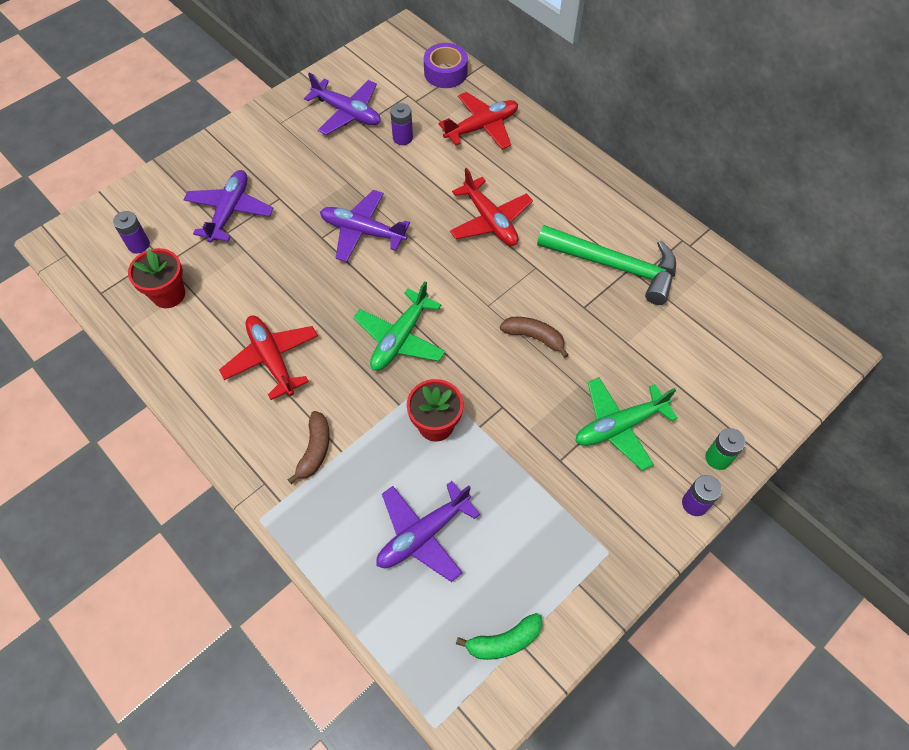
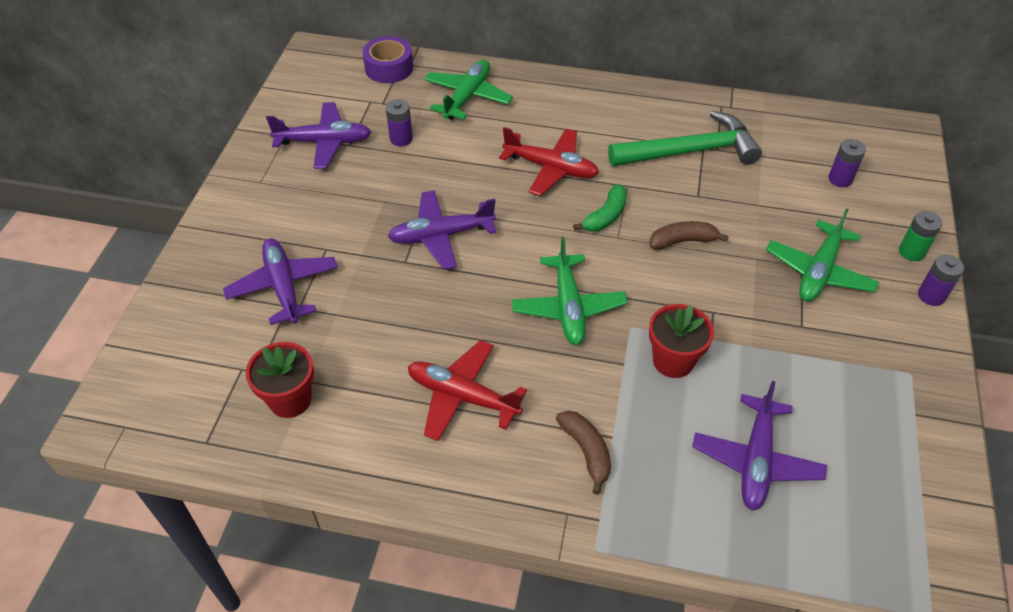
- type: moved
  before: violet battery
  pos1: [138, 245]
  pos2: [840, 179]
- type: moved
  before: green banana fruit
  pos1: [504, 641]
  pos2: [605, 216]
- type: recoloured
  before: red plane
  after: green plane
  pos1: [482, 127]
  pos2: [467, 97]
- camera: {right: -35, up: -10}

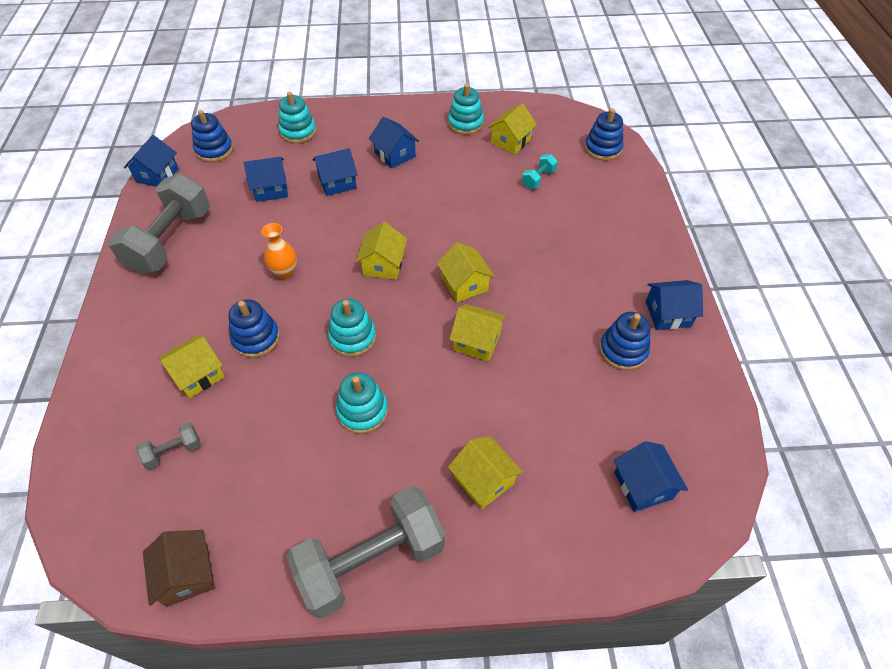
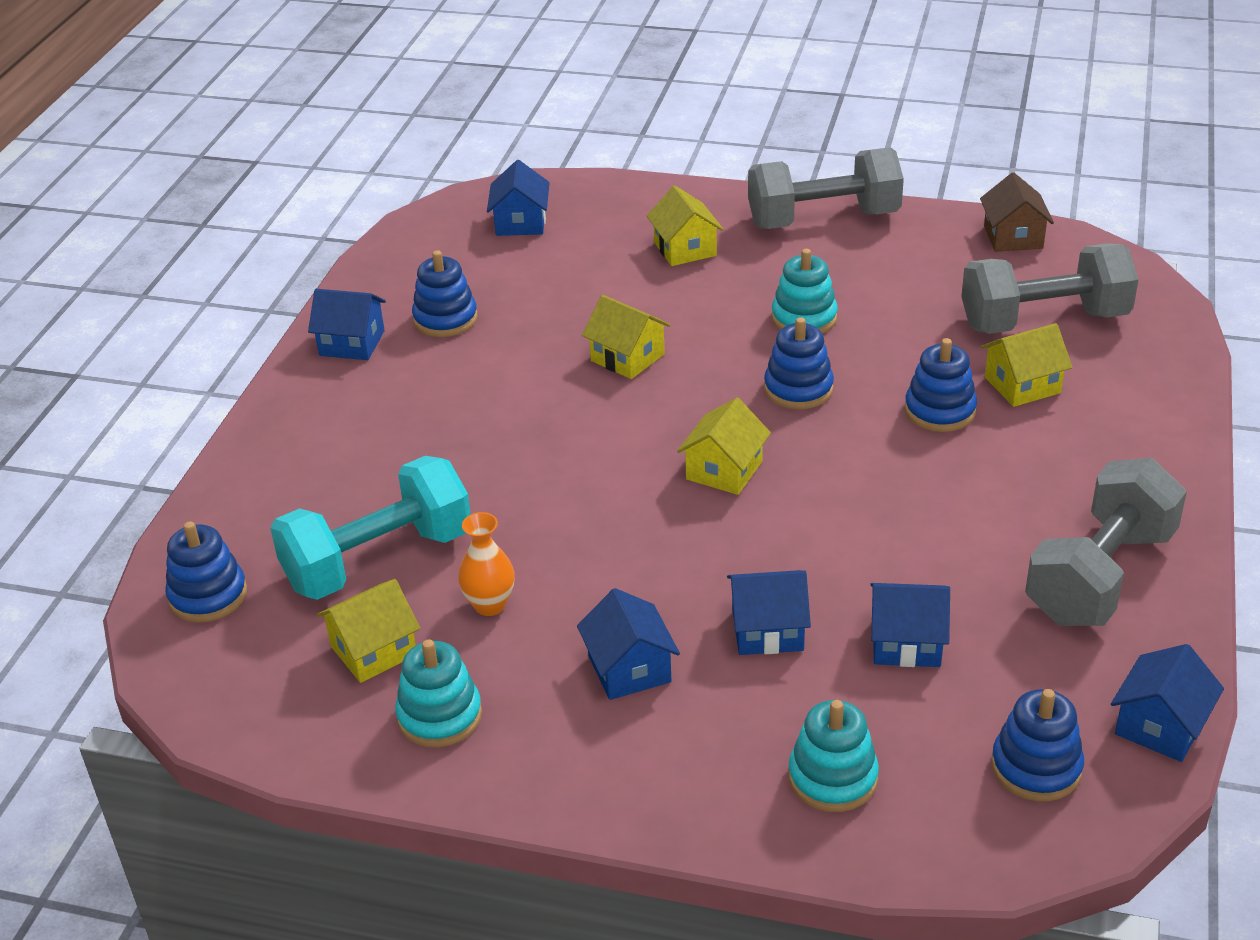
- type: removed
  before: bright yellow toy house
  pos1: [464, 284]
- type: moved
  before: orange-coloured flower vase
  pos1: [285, 272]
  pos2: [490, 605]
- type: recoloured
  before: turquoise stacking toy
  after: cobalt stacking toy
  pos1: [352, 337]
  pos2: [798, 389]
- type: resized
  before: grey hand weight
  pos1: [173, 451]
  pos2: [1044, 321]
  scale: 2.33
- type: resized
  before: turquoise hand weight
  pos1: [538, 179]
  pos2: [378, 560]
  scale: 2.33
- camera: {right: -160, up: -15}

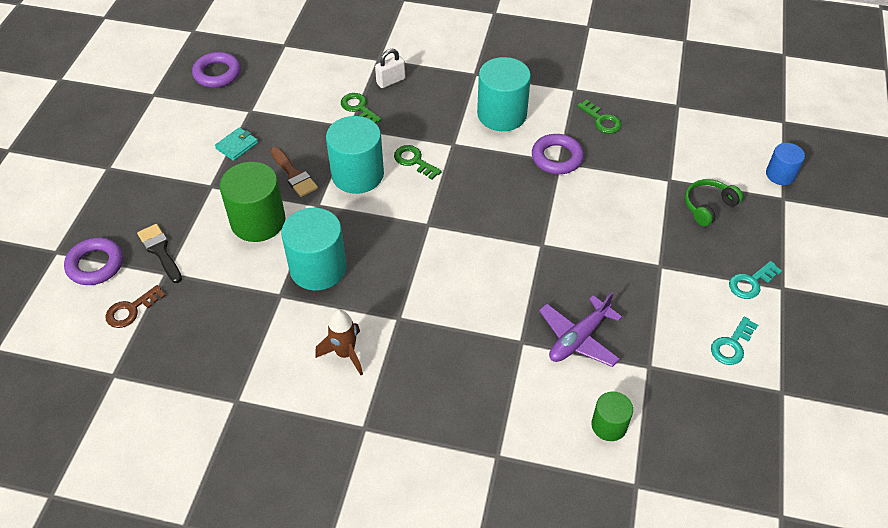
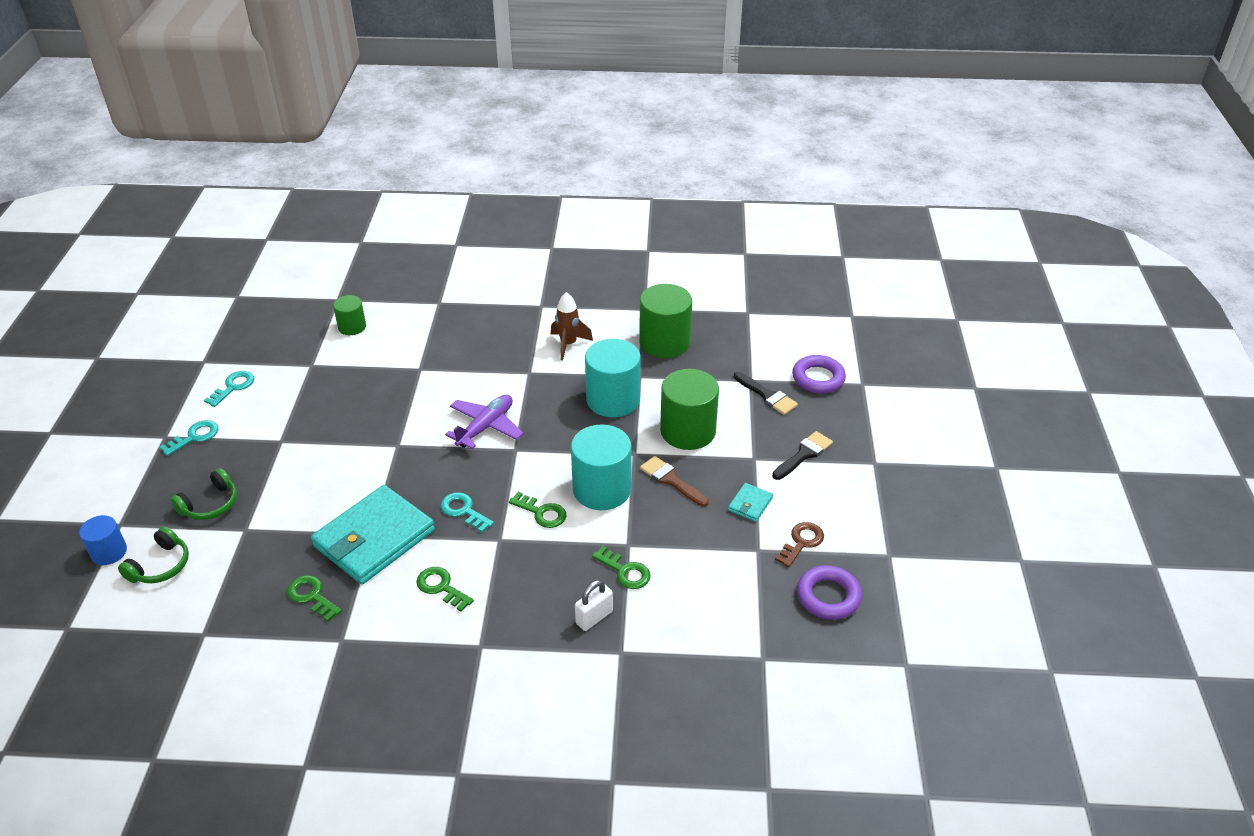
- type: added
  after: green over-ear headphones
  pos2: [160, 566]
- type: added
  after: turquoise latchkey
  pos2: [463, 511]
- type: added
  after: green cylinder shape
  pos2: [664, 342]
- type: added
  after: jet-black paint brush
  pos2: [804, 454]
- type: moved
  before: brown latchkey
  pos1: [131, 310]
  pos2: [801, 542]
- type: moved
  before: violet plane
  pos1: [578, 338]
  pos2: [485, 427]
- type: replaced
  before: turquoise cylinder shape
  after: green latchkey
  pos1: [502, 114]
  pos2: [441, 587]
- type: replaced
  before: violet ring
  after: turquoise card wallet
  pos1: [557, 157]
  pos2: [374, 538]
- camera: {right: 170, up: -10}

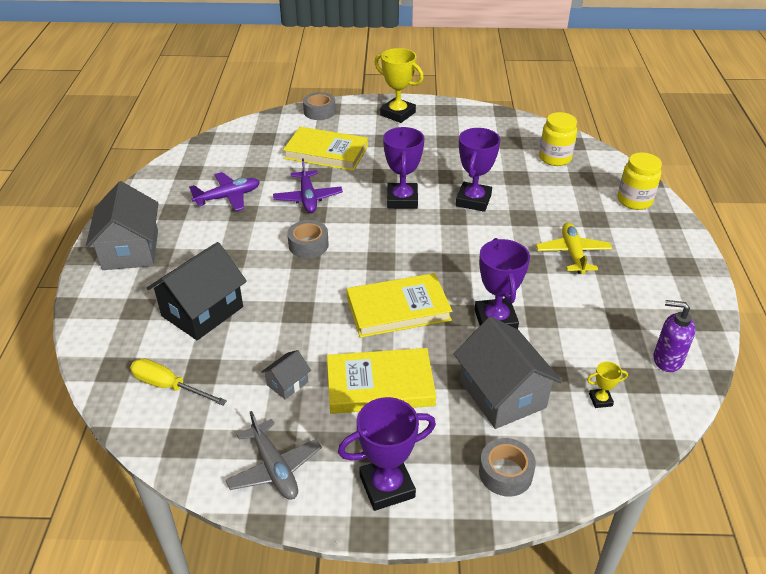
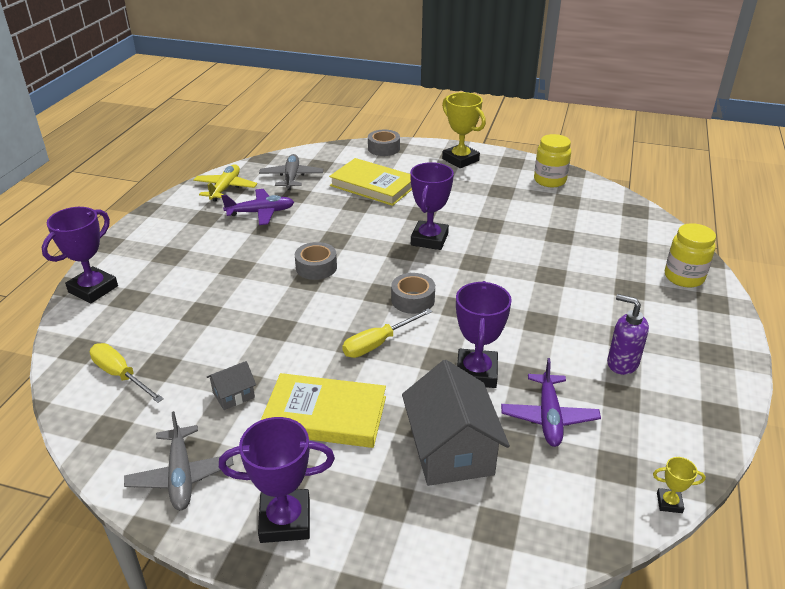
- type: removed
  before: grey toy house
  pos1: [130, 250]
- type: removed
  before: jet-black toy house
  pos1: [202, 311]
- type: added
  after: grey plane
  pos2: [291, 177]
- type: moved
  before: violet plane
  pos1: [308, 198]
  pos2: [549, 417]
- type: moved
  before: violet trophy
  pos1: [473, 200]
  pos2: [93, 289]
- type: moved
  before: grey roll of tape
  pos1: [505, 473]
  pos2: [413, 300]
- type: moved
  before: bright yellow plane
  pos1: [572, 253]
  pos2: [225, 188]
- type: moved
  before: bright yellow jam jar
  pos1: [555, 158]
  pos2: [549, 180]
- type: moved
  before: bright yellow trophy
  pos1: [600, 400]
  pos2: [669, 503]
- type: moved
  before: violet pump bottle
  pos1: [667, 360]
  pos2: [622, 363]
- type: replaced
  before: bright yellow book
  after: bright yellow screwdriver
  pos1: [398, 309]
  pos2: [378, 343]
- camera: {right: 15, up: -5}

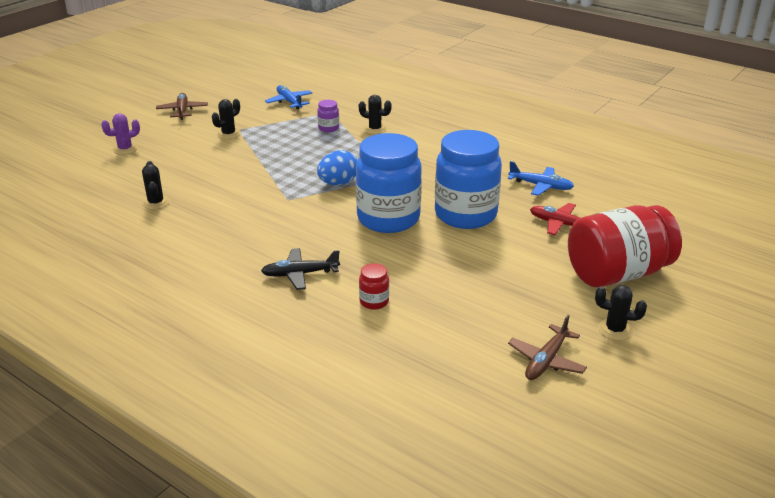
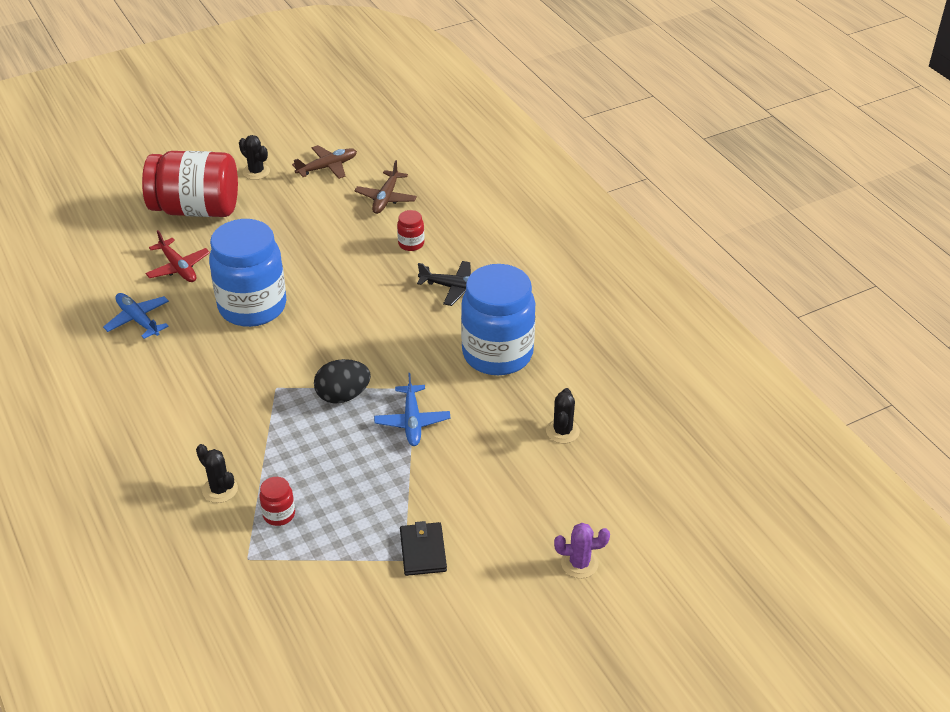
- type: moved
  before: brown plane
  pos1: [182, 111]
  pos2: [386, 198]
- type: moved
  before: cobalt plane
  pos1: [289, 102]
  pos2: [412, 421]
- type: moved
  before: cobalt jam jar
  pos1: [388, 219]
  pos2: [497, 354]
- type: replaced
  before: jet-black saguaro cactus
  after: jet-black card wallet
  pos1: [228, 134]
  pos2: [423, 551]
- type: recoloured
  before: violet jam jar
  after: red jam jar
  pos1: [328, 128]
  pos2: [279, 514]
- type: recoloured
  before: cobalt toy egg
  after: jet-black toy egg
  pos1: [338, 183]
  pos2: [343, 396]
- camera: {right: -155, up: 10}

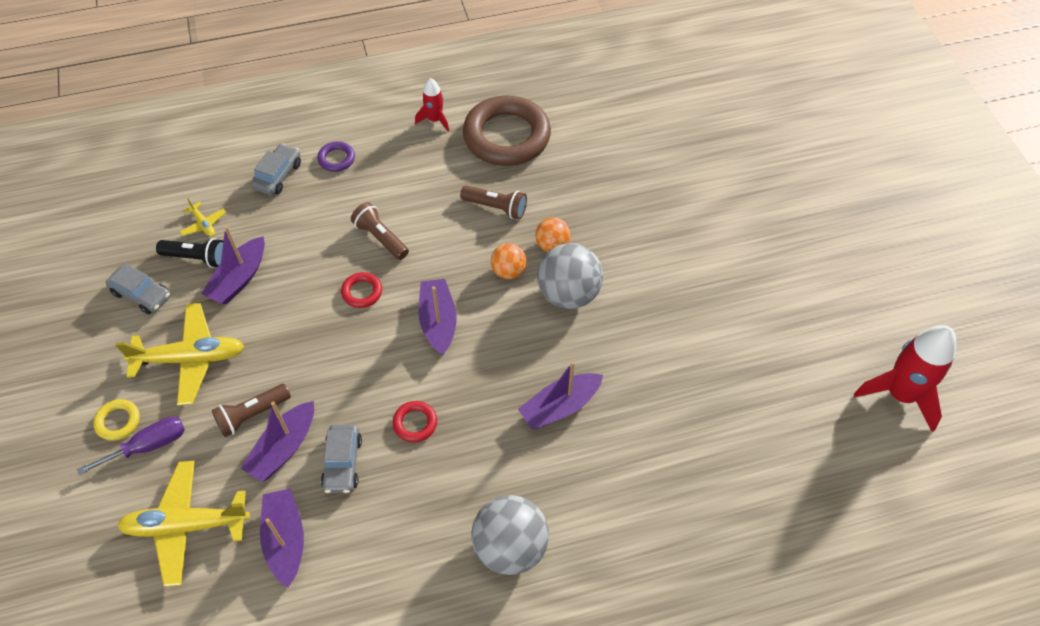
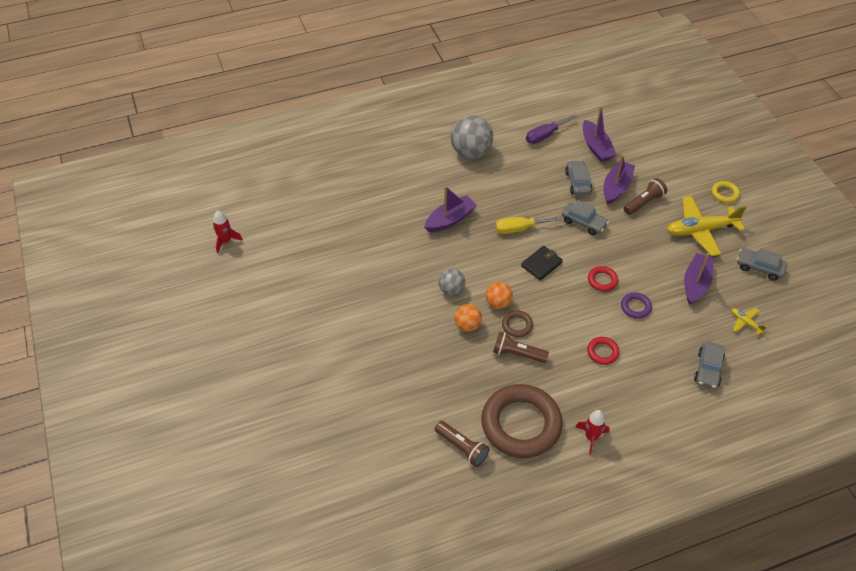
- type: removed
  before: bright yellow plane
  pos1: [186, 525]
- type: removed
  before: jet-black torch
  pos1: [197, 258]
- type: added
  after: bright yellow screwdriver
  pos2: [519, 229]
- type: added
  after: brown ring
  pos2: [517, 325]
- type: added
  after: grey toy car
  pos2: [583, 223]
- type: moved
  before: violet screwdriver
  pos1: [148, 446]
  pos2: [545, 136]
- type: moved
  before: violet ring
  pos1: [336, 159]
  pos2: [635, 307]
- type: moved
  before: brown torch
  pos1: [380, 238]
  pos2: [462, 448]
- type: moved
  before: red ring
  pos1: [415, 423]
  pos2: [602, 352]
- type: replaced
  before: violet toy boat
  after: jet-black card wallet
  pos1: [438, 322]
  pos2: [541, 264]
- type: resized
  before: grey sphere
  pos1: [568, 294]
  pos2: [451, 289]
  scale: 0.56
- type: resized
  before: red toy rocket
  pos1: [900, 395]
  pos2: [226, 241]
  scale: 0.53
- camera: {right: 175, up: -5}

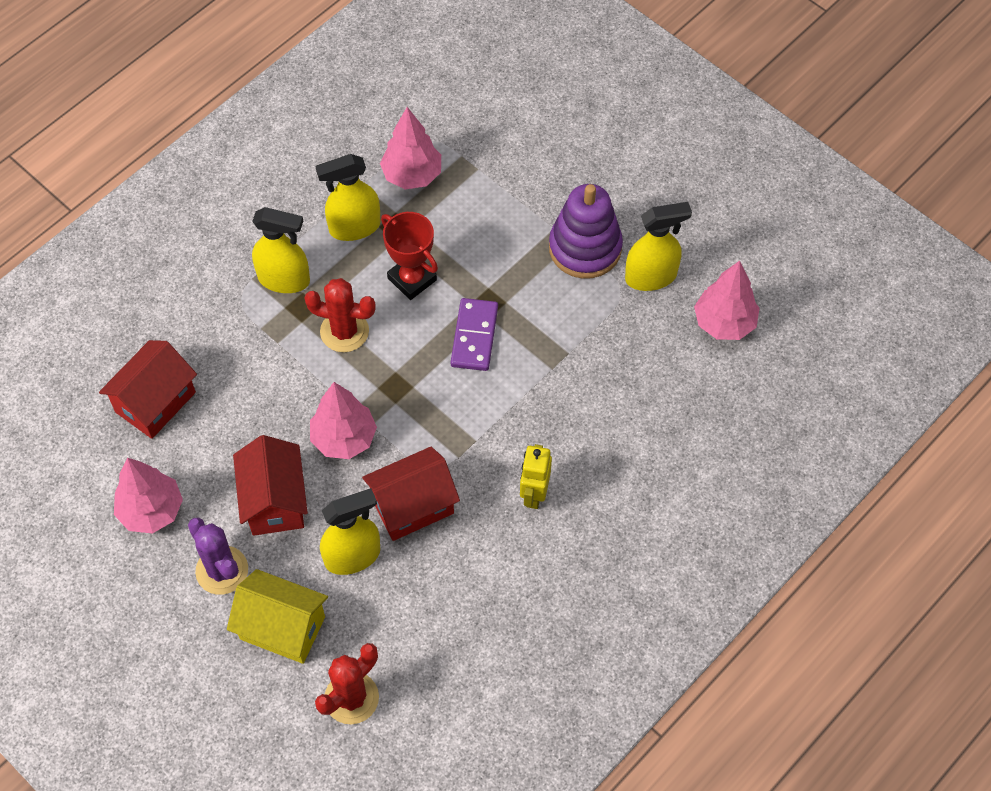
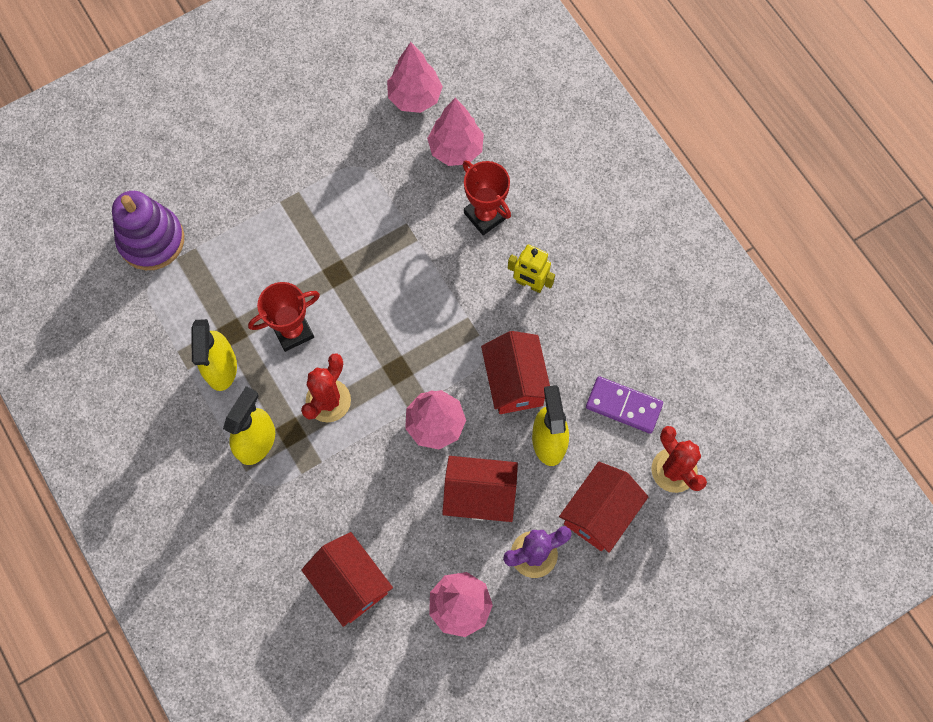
- type: removed
  before: bright yellow spray bottle
  pos1: [651, 277]
- type: added
  after: red trophy
  pos2: [485, 215]
- type: moved
  before: pink fir tree
  pos1: [412, 175]
  pos2: [456, 149]
- type: moved
  before: violet domino piece
  pos1: [474, 336]
  pos2: [623, 406]
- type: moved
  before: violet stacking toy
  pos1: [585, 248]
  pos2: [151, 240]
- type: recoloured
  before: bright yellow toy house
  after: red toy house
  pos1: [282, 628]
  pos2: [599, 513]
- camera: {right: -75, up: 10}

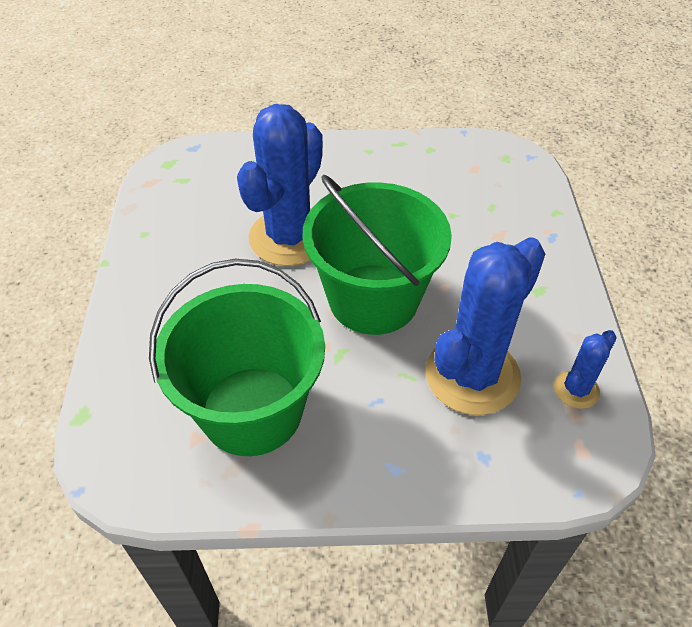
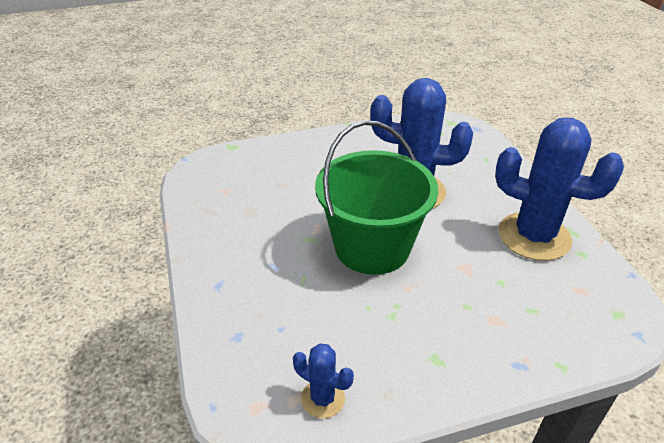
- type: removed
  before: green pail
  pos1: [252, 410]
- type: moved
  before: cobalt saguaro cactus
  pos1: [472, 375]
  pos2: [534, 236]
- camera: {right: 75, up: -10}

